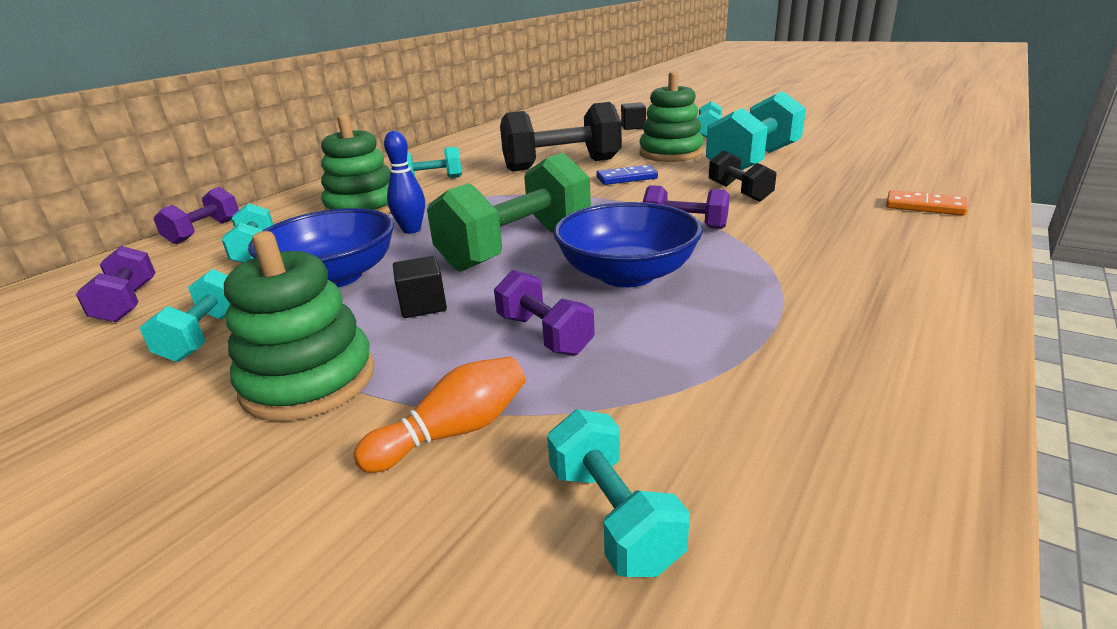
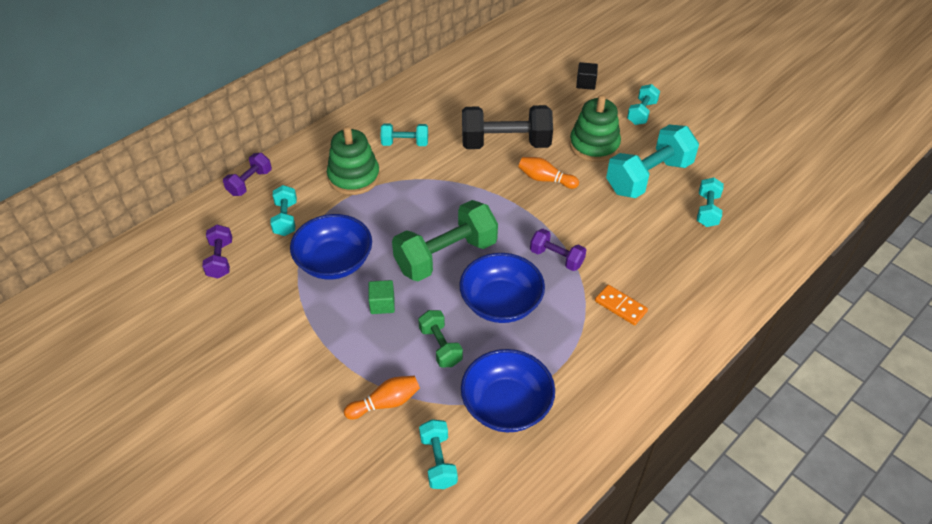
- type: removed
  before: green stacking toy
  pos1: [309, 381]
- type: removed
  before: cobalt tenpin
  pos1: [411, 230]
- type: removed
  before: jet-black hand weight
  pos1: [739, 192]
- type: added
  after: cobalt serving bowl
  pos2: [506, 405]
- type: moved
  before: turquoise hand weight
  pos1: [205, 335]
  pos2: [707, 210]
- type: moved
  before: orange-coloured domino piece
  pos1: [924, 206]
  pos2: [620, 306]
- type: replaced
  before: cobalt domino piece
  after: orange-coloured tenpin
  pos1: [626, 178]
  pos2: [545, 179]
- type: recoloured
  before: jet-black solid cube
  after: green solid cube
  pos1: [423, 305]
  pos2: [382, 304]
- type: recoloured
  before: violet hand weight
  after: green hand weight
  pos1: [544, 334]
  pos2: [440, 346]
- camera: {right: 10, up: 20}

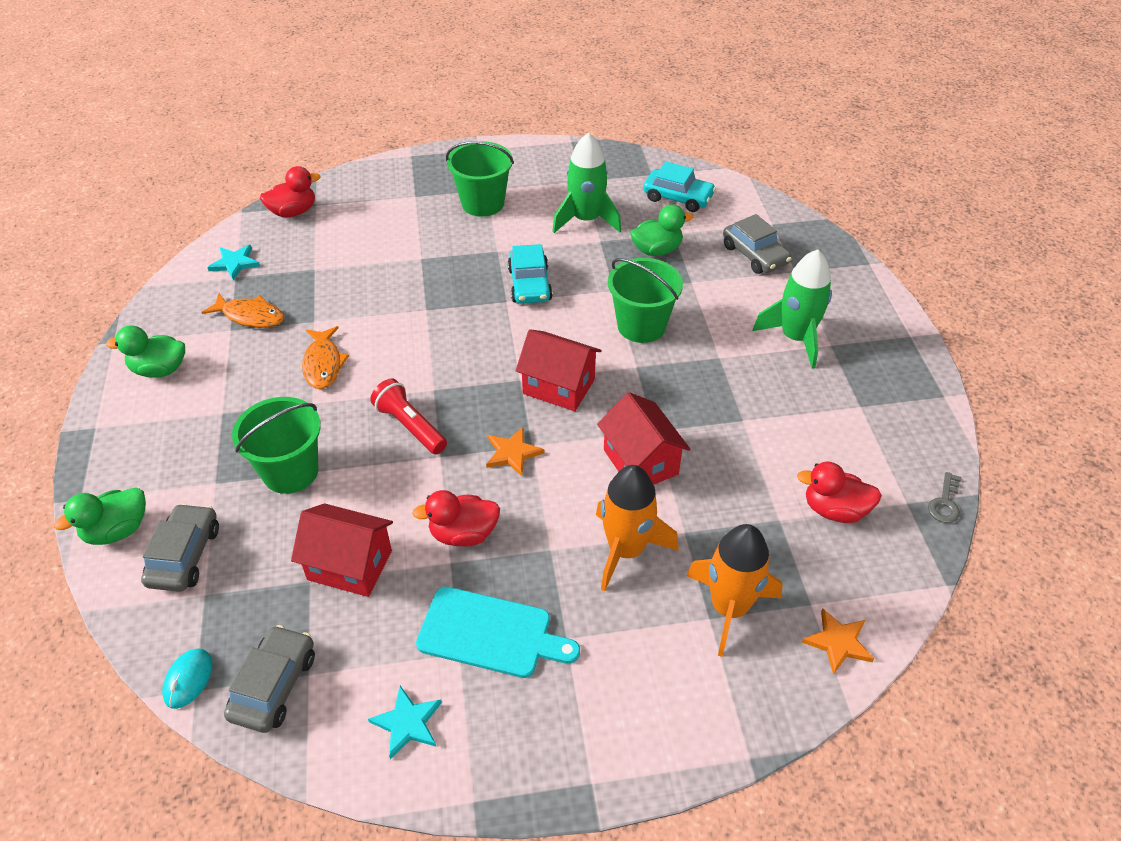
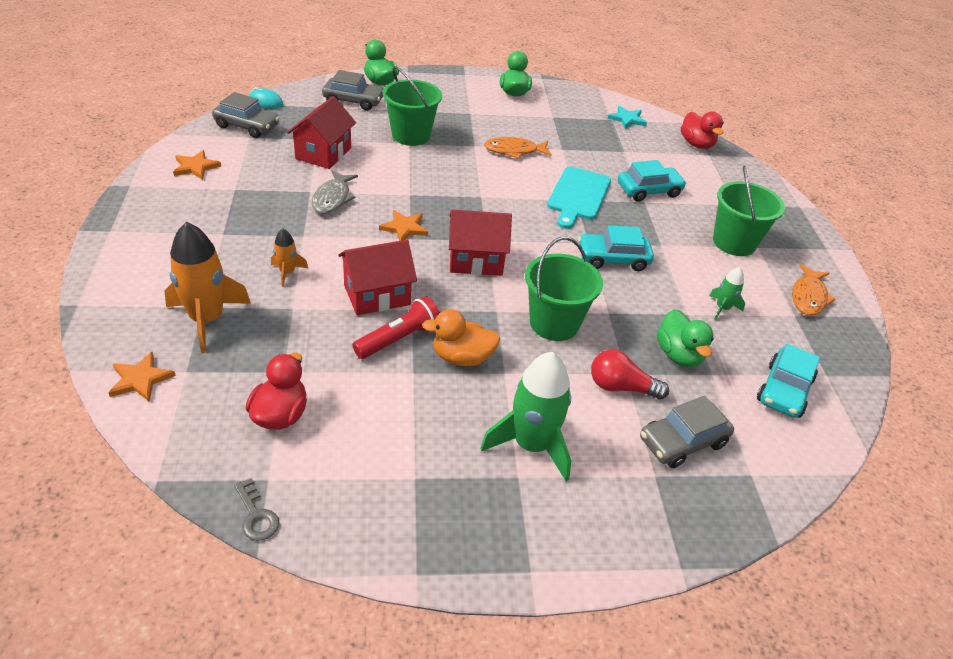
- type: added
  after: orange-coloured duck
  pos2: [462, 357]
- type: added
  after: red light bulb
  pos2: [621, 387]
- type: added
  after: turquoise toy car
  pos2: [649, 190]
- type: moved
  before: orange-coloured fish
  pos1: [250, 316]
  pos2: [808, 297]
- type: moved
  before: red torch
  pos1: [410, 426]
  pos2: [399, 339]
- type: moved
  before: turquoise bread board
  pos1: [490, 633]
  pos2: [578, 196]
- type: replaced
  before: red duck
  after: grey fish
  pos1: [463, 534]
  pos2: [332, 198]
- type: recoloured
  before: turquoise star shape
  after: orange-coloured star shape
  pos1: [407, 723]
  pos2: [196, 167]
- type: turned
  before: red toy house
  pos1: [558, 386]
  pos2: [476, 260]
  turn: 60
- type: turned
  before: grey latchkey
  pos1: [945, 502]
  pos2: [256, 515]
  turn: -150
- type: resized
  before: green toy rocket
  pos1: [586, 220]
  pos2: [722, 308]
  scale: 0.49
- type: resized
  before: orange-coloured toy rocket
  pos1: [626, 550]
  pos2: [287, 272]
  scale: 0.49
- camera: {right: 90, up: -5}

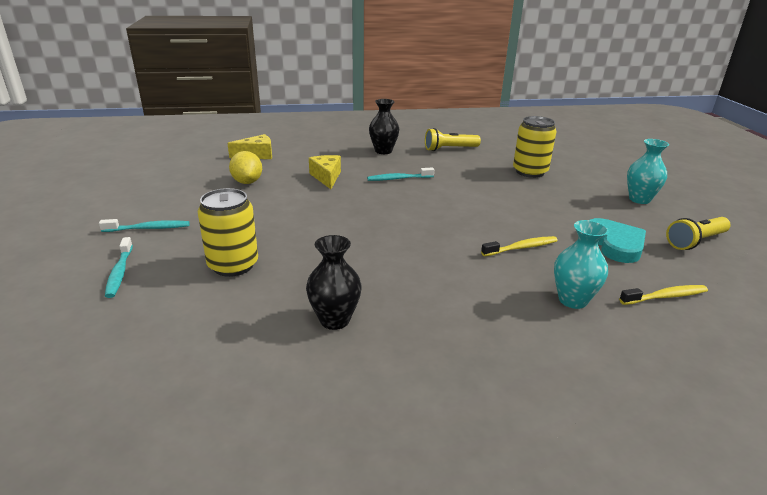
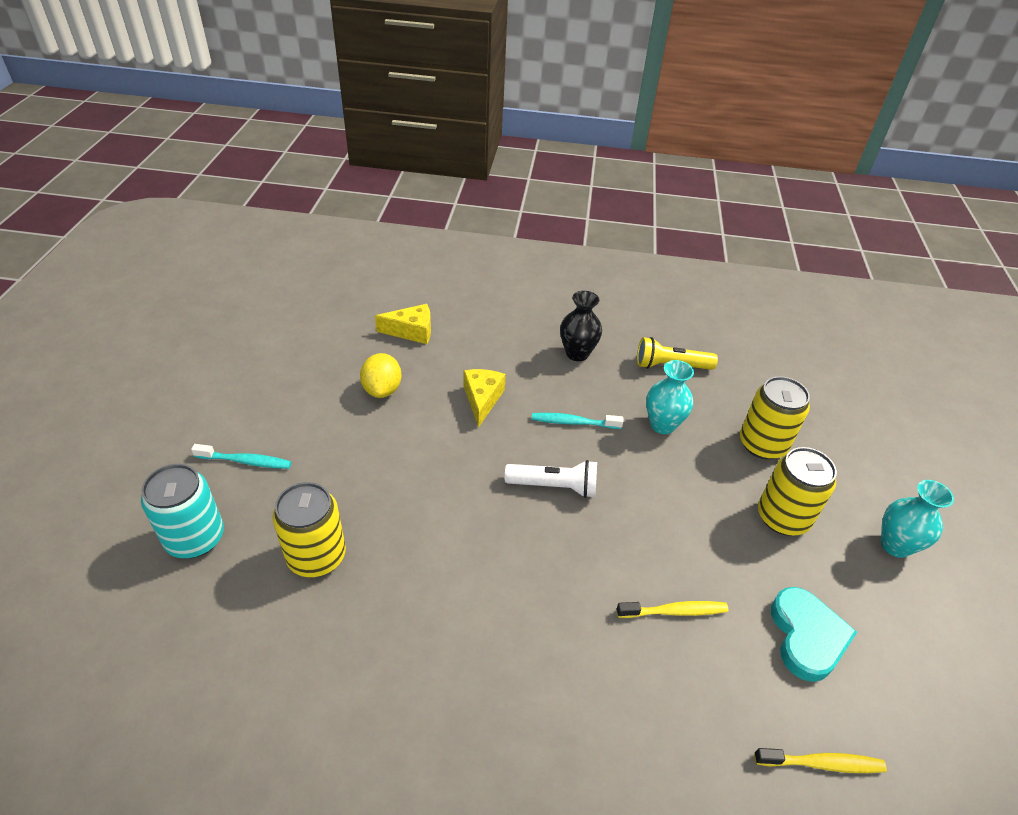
- type: removed
  before: jet-black flower vase
  pos1: [334, 320]
- type: removed
  before: bright yellow torch
  pos1: [695, 241]
- type: added
  after: pure white torch
  pos2: [554, 486]
- type: added
  after: bright yellow can
  pos2: [782, 517]
- type: moved
  before: turquoise flower vase
  pos1: [572, 300]
  pos2: [662, 425]
- type: replaced
  before: turquoise dental brush
  after: turquoise can
  pos1: [119, 272]
  pos2: [195, 538]
- camera: {right: 15, up: 15}

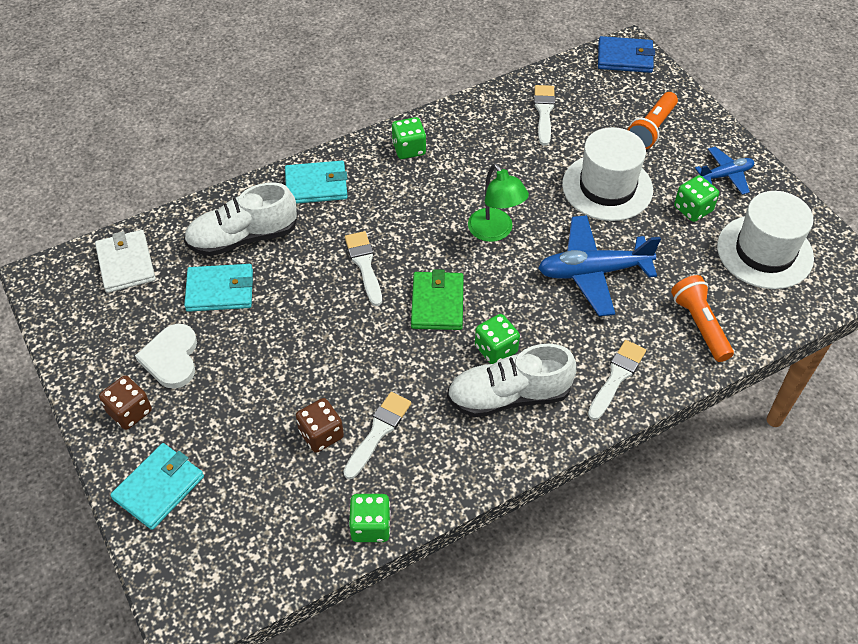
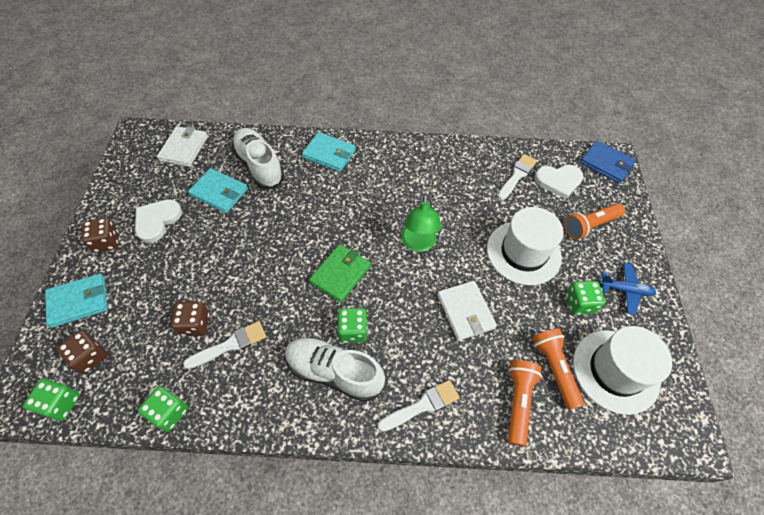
- type: removed
  before: pure white paint brush
  pos1: [364, 265]
- type: added
  after: brown die
  pos2: [90, 357]
- type: added
  after: orange-coloured torch
  pos2: [554, 369]
- type: added
  after: pure white heart shape
  pos2: [558, 181]
- type: moved
  before: green die
  pos1: [409, 149]
  pos2: [61, 403]
- type: replaced
  before: cobalt plane
  after: pure white card wallet
  pos1: [593, 272]
  pos2: [465, 311]
- type: turned
  before: pure white lace-up shoe
  pos1: [243, 238]
  pos2: [259, 166]
  turn: 45
- camera: {right: 30, up: 5}

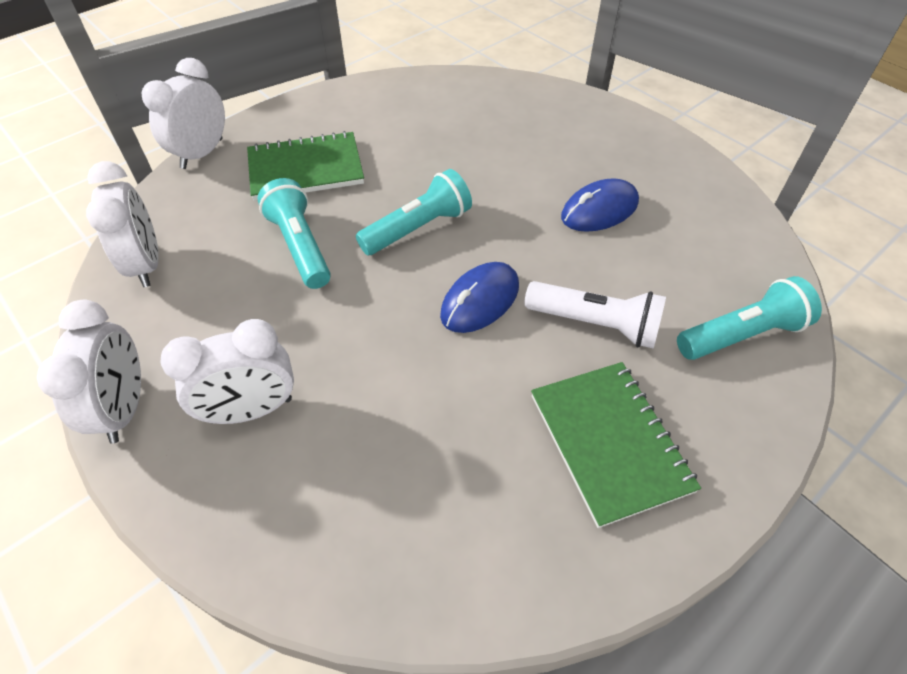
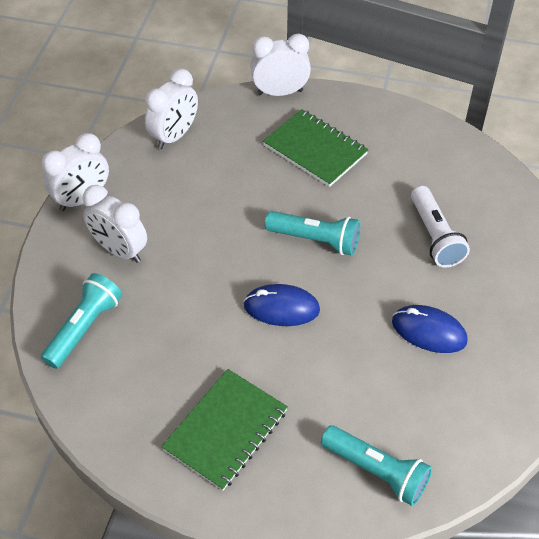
- type: moved
  before: turquoise torch
  pos1: [300, 246]
  pos2: [84, 328]
- type: moved
  before: pure white torch
  pos1: [595, 324]
  pos2: [435, 236]
- camera: {right: 55, up: 0}

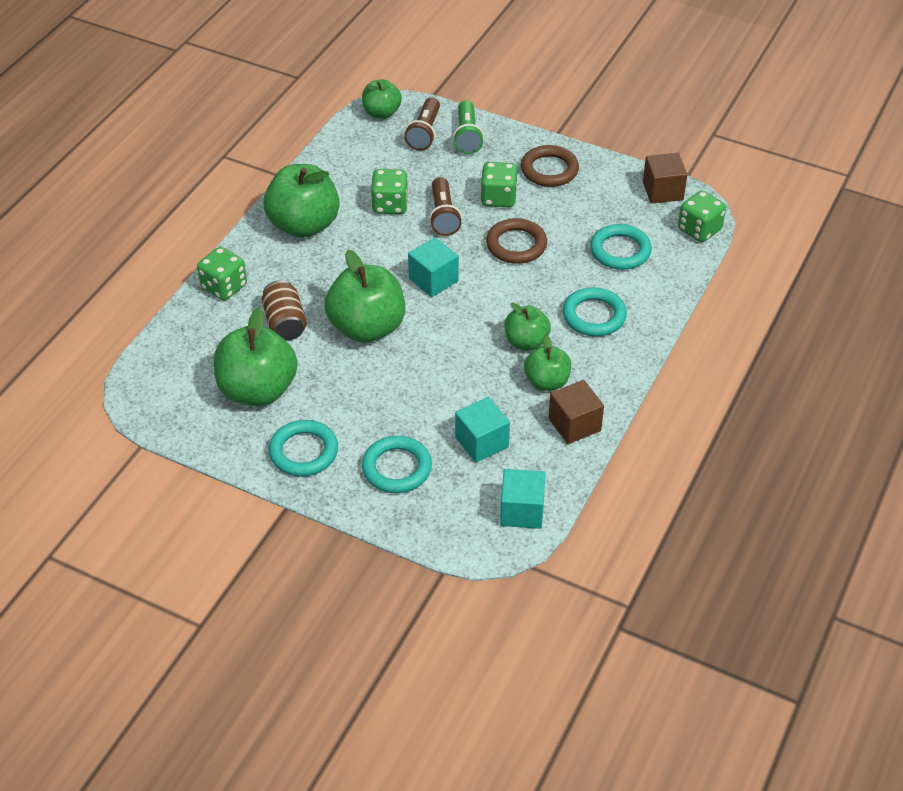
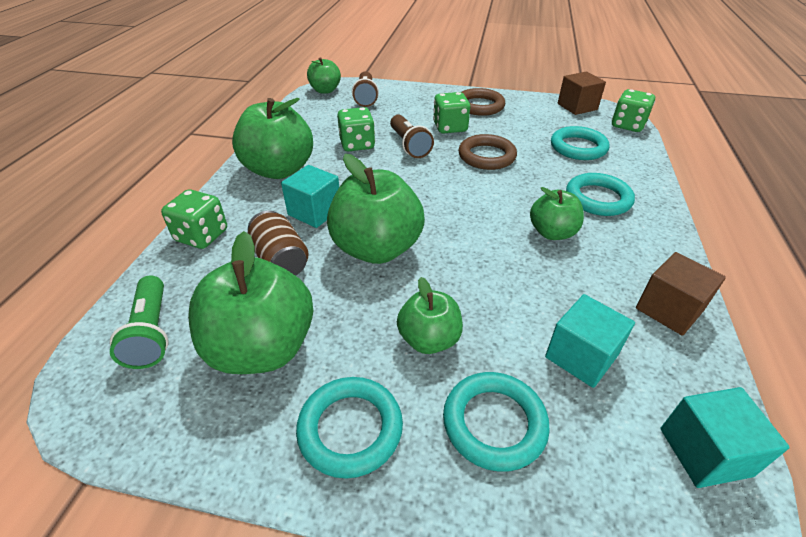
- type: moved
  before: turquoise solid cube
  pos1: [433, 280]
  pos2: [315, 212]
- type: moved
  before: green torch
  pos1: [467, 136]
  pos2: [151, 332]
- type: moved
  before: green toy apple
  pos1: [546, 382]
  pos2: [429, 339]
- camera: {right: -15, up: -5}

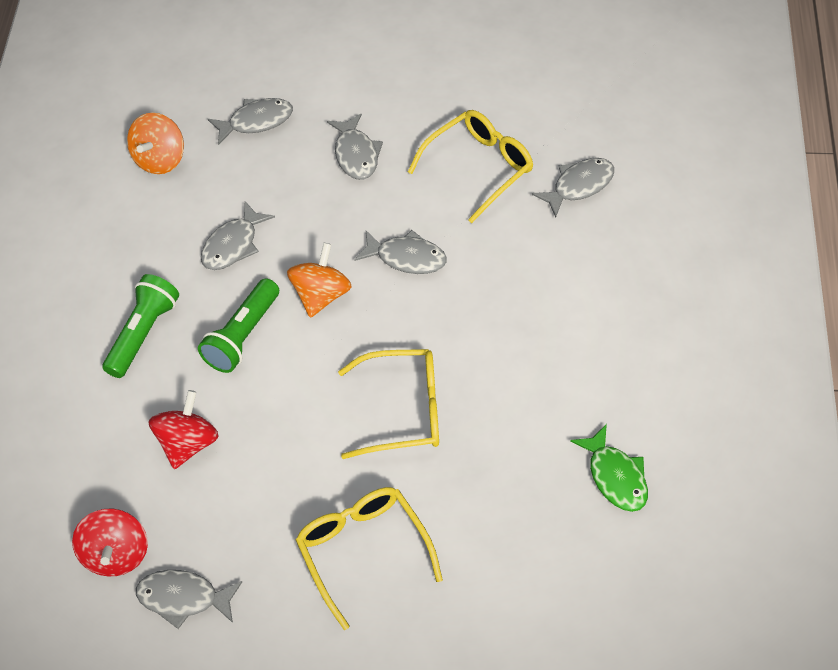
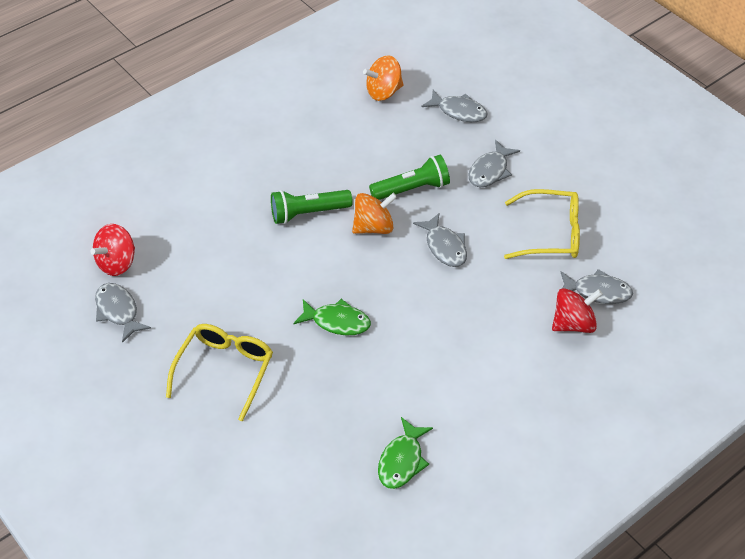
- type: removed
  before: grey fish
  pos1: [233, 245]
- type: moved
  before: green torch
  pos1: [143, 333]
  pos2: [412, 189]
- type: moved
  before: red whirligig
  pos1: [188, 443]
  pos2: [573, 324]
- type: replaced
  before: bright yellow spectacles
  after: green fish
  pos1: [403, 411]
  pos2: [337, 322]
- camera: {right: 45, up: -5}

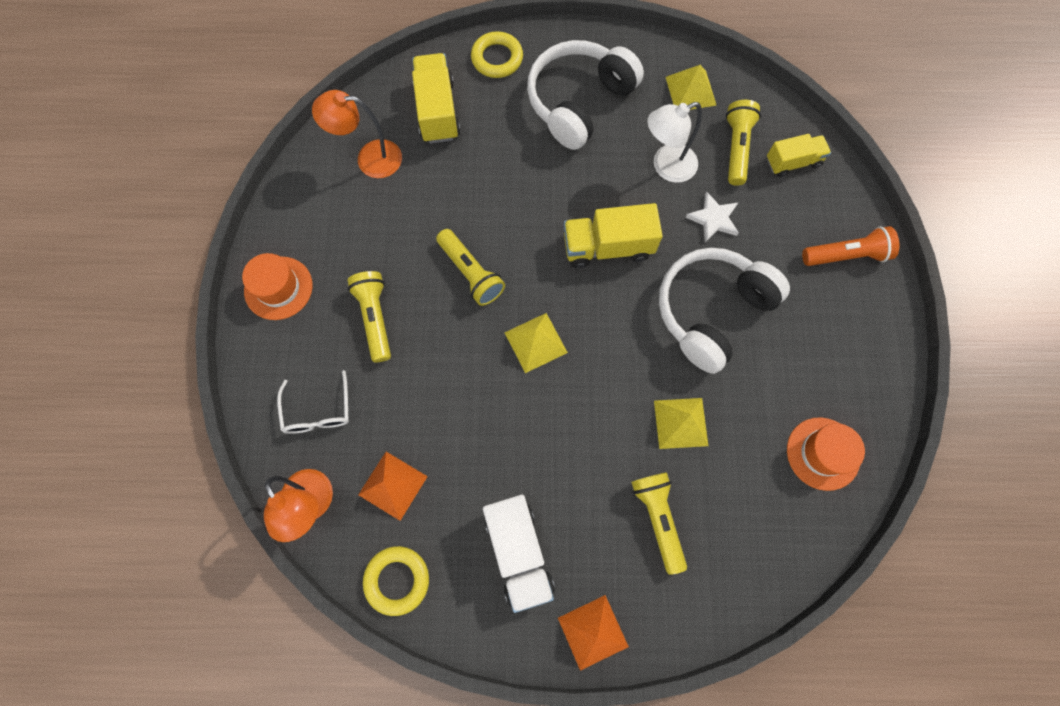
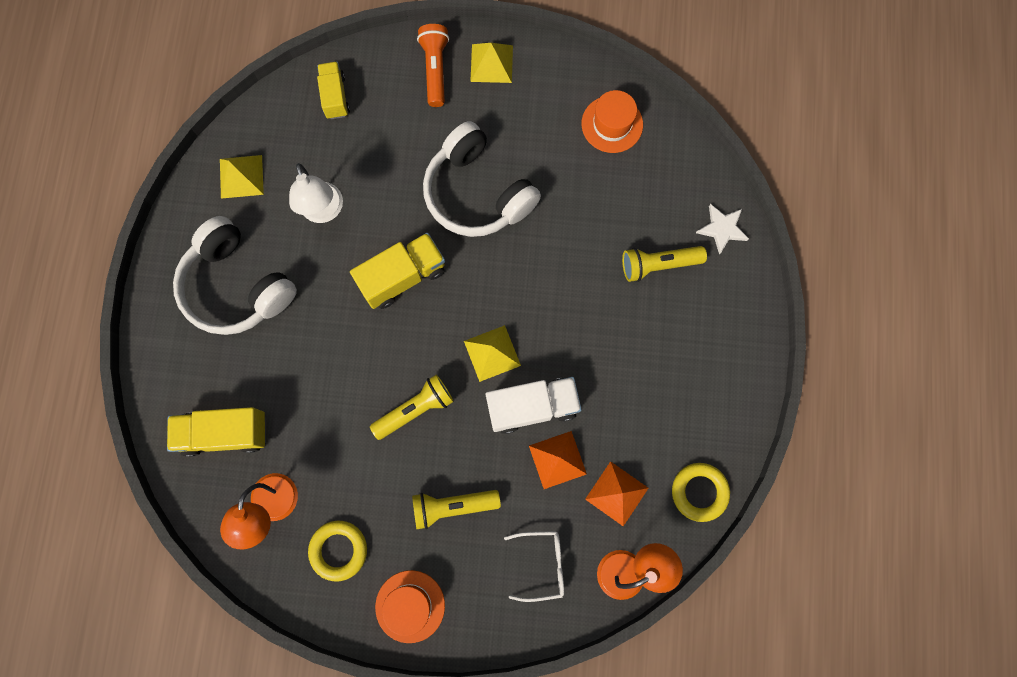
- type: removed
  before: bright yellow torch
  pos1: [736, 148]
- type: moved
  before: bright yellow ring
  pos1: [497, 58]
  pos2: [338, 550]
- type: moved
  before: pure white toy truck
  pos1: [519, 552]
  pos2: [532, 407]
- type: moved
  before: orange-coloured pyramid shape
  pos1: [593, 632]
  pos2: [557, 459]
- type: moved
  before: bright yellow pyramid shape
  pos1: [681, 423]
  pos2: [491, 63]
- type: moved
  before: pure white star shape
  pos1: [713, 219]
  pos2: [722, 229]
- type: turned
  before: bright yellow toy truck
  pos1: [607, 247]
  pos2: [402, 277]
  turn: -120
- camera: {right: -85, up: 5}

